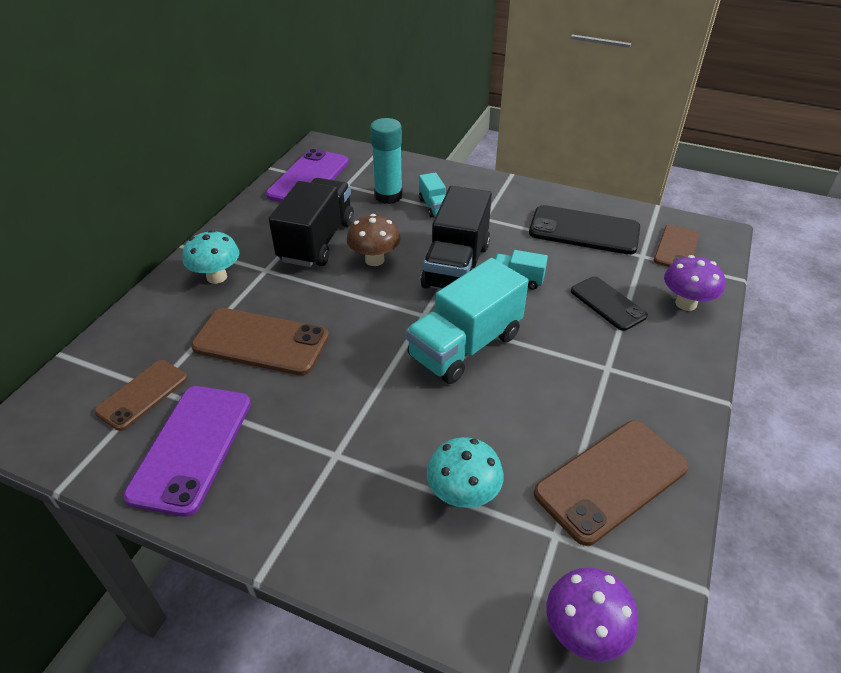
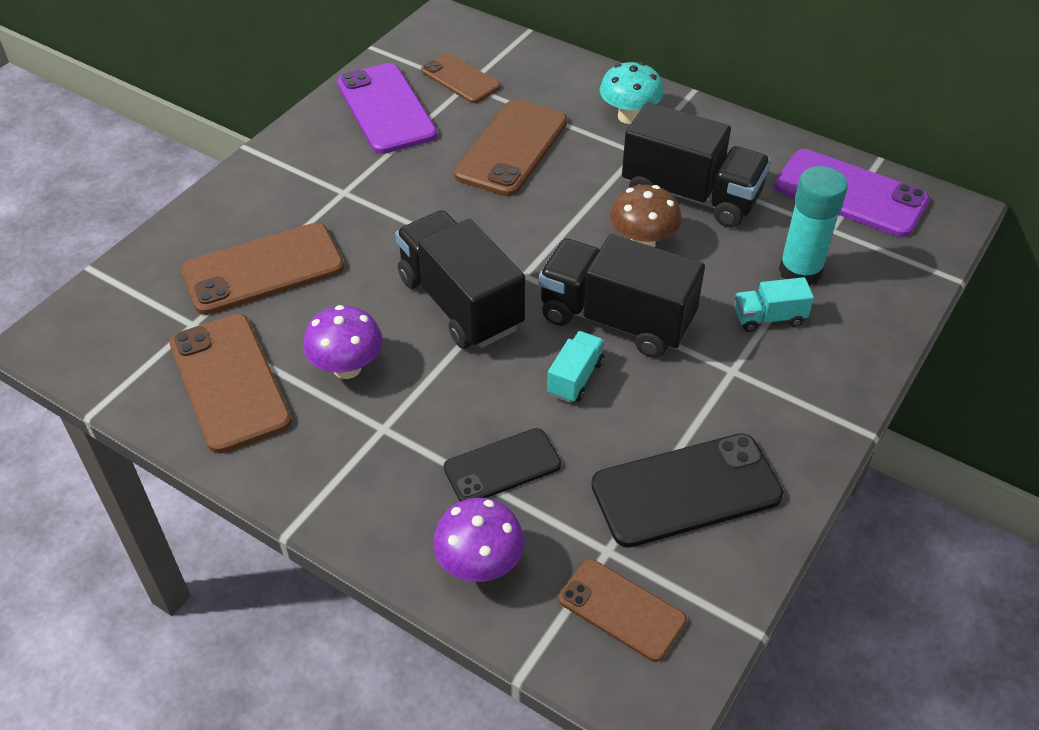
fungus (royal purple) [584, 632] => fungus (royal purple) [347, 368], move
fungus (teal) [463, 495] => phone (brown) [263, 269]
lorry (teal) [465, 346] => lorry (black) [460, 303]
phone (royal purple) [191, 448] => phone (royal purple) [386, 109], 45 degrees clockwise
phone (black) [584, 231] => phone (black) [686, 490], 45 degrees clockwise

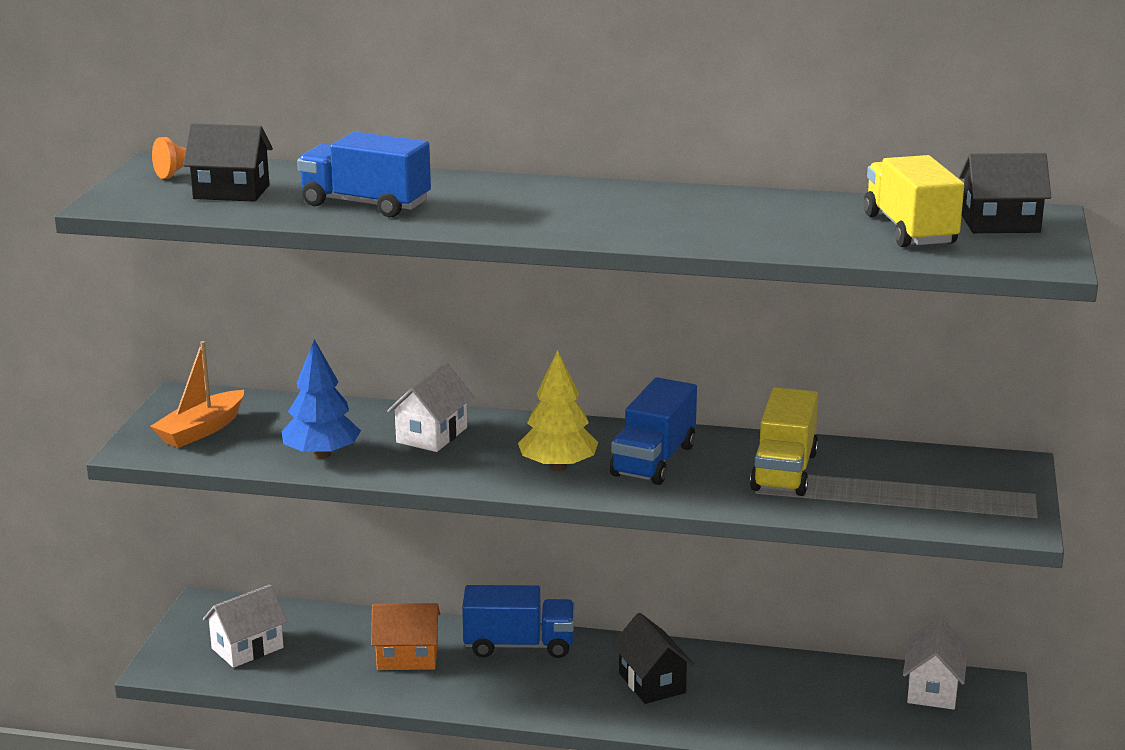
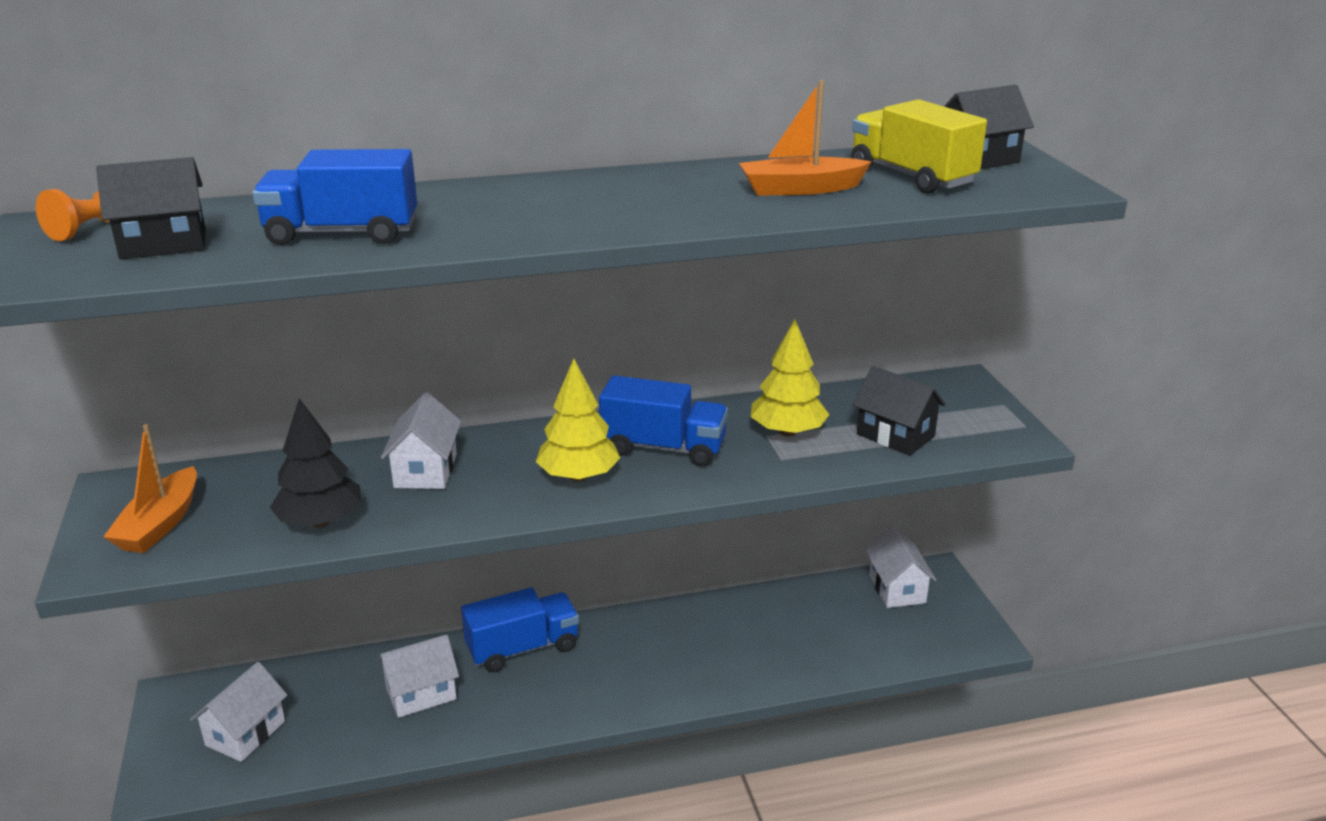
nothing => boat (orange) [800, 189]
house (black) [652, 683] => house (black) [895, 435], move
lorry (yellow) [784, 471] => fir tree (yellow) [787, 432]
fir tree (royal blue) [322, 454] => fir tree (black) [321, 521]
house (orange) [407, 657] => house (white) [421, 694]
lorry (royal blue) [653, 460] => lorry (royal blue) [663, 448], 75 degrees counterclockwise

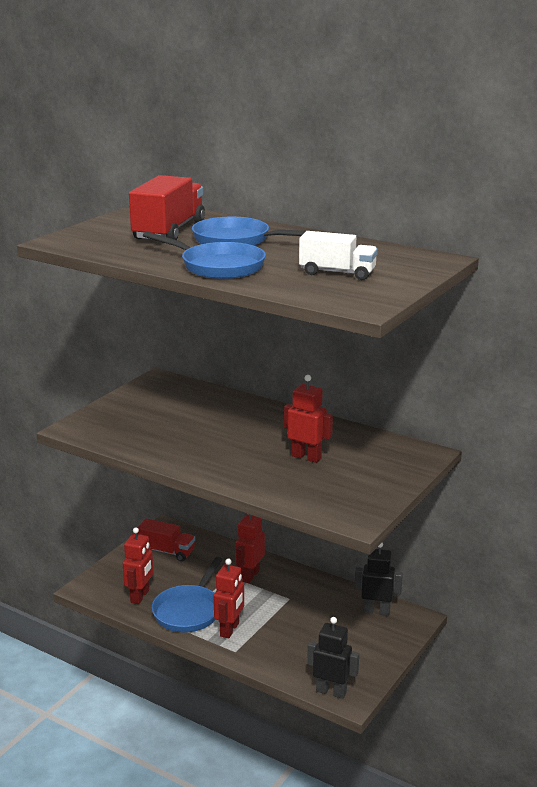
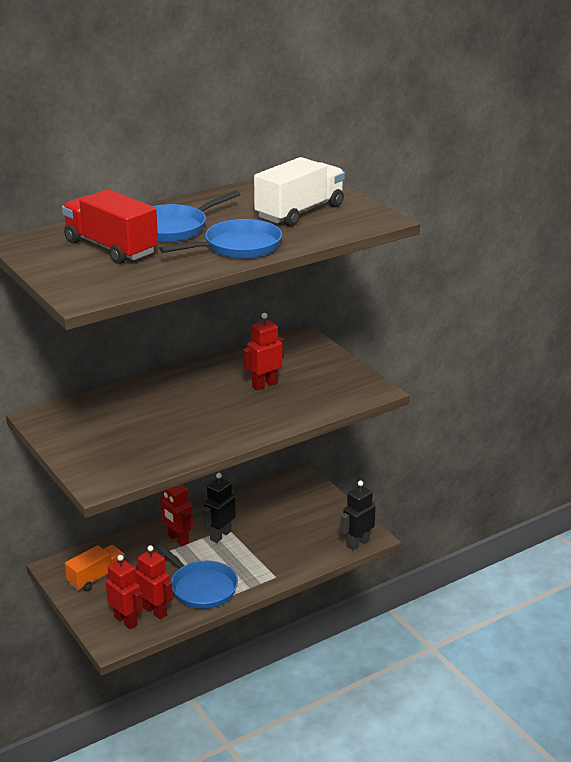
robot figure (crimson) [230, 630] => robot figure (crimson) [126, 621], move
robot figure (black) [376, 611] => robot figure (black) [220, 535], move
lorry (crimson) [166, 551] => lorry (orange) [96, 577]
lorry (white) [337, 273] => lorry (white) [300, 212], x1.54

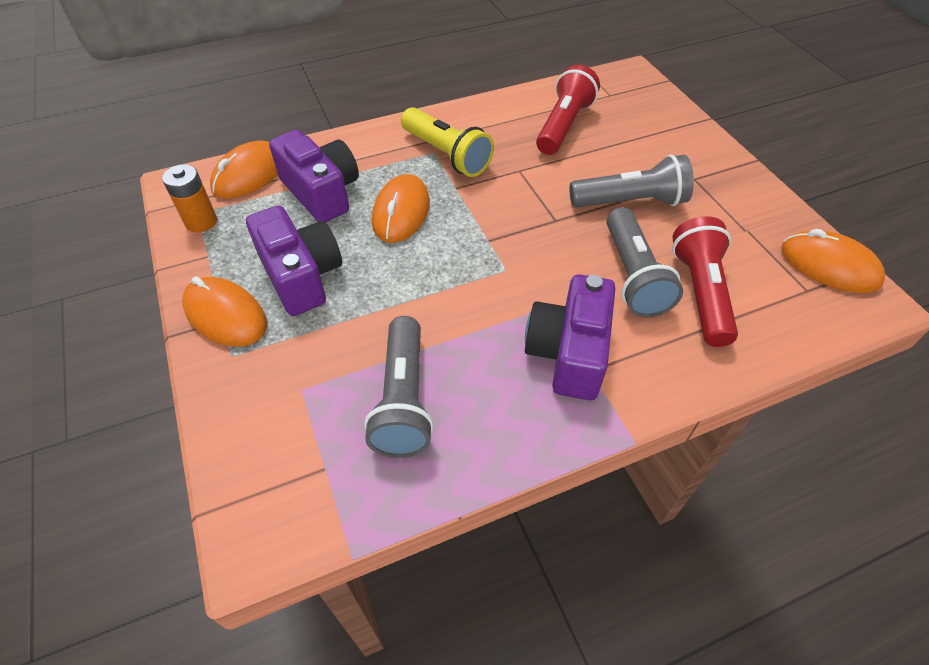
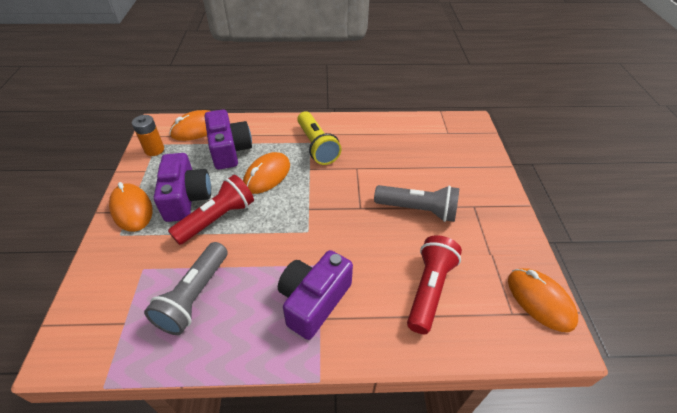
pocket torch (ash-grey) [633, 276] => nothing
pocket torch (crimson) [563, 125] => pocket torch (crimson) [217, 219], move

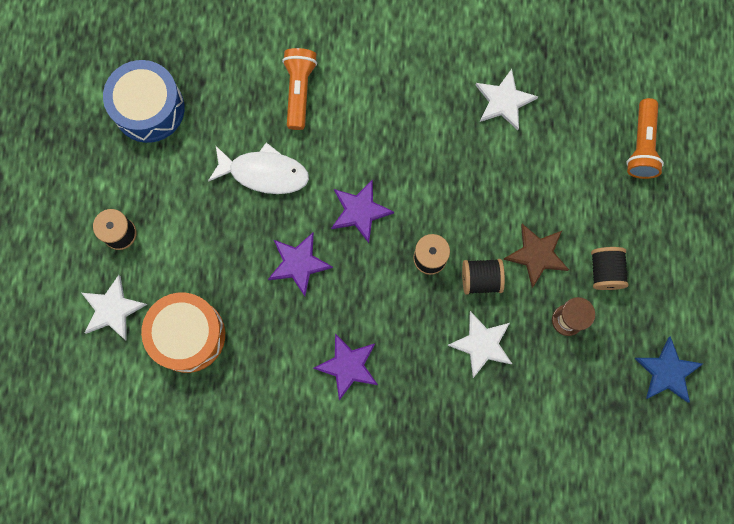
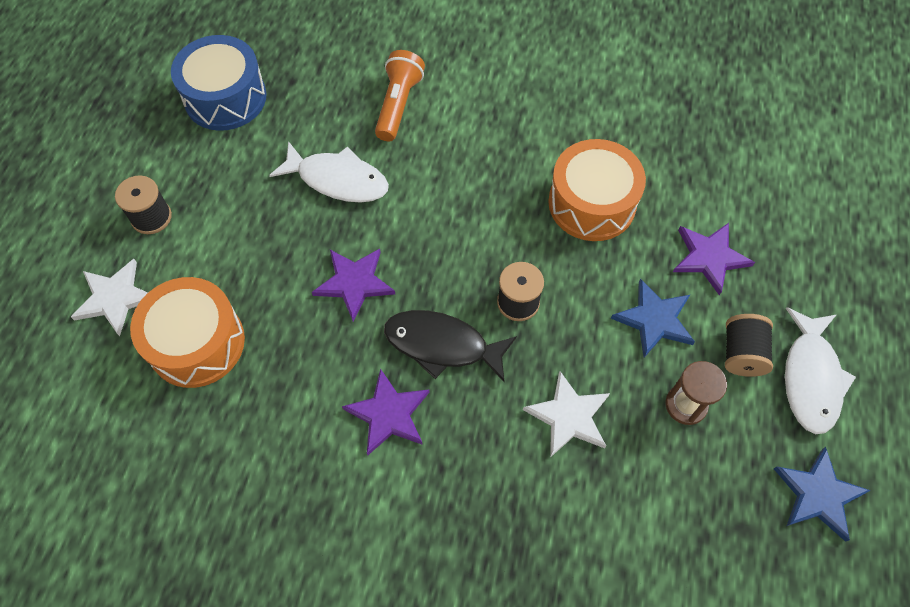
spool (black) [480, 279] => nothing
five-pointed star (white) [504, 101] => nothing
pocket torch (orange) [641, 146] => nothing
nothing => fish figure (black) [442, 345]
nothing => drum (orange) [592, 203]
nothing => fish figure (white) [810, 378]
five-pointed star (royal purple) [360, 211] => five-pointed star (royal purple) [709, 257], move
five-pointed star (brown) [536, 255] => five-pointed star (royal blue) [654, 320]

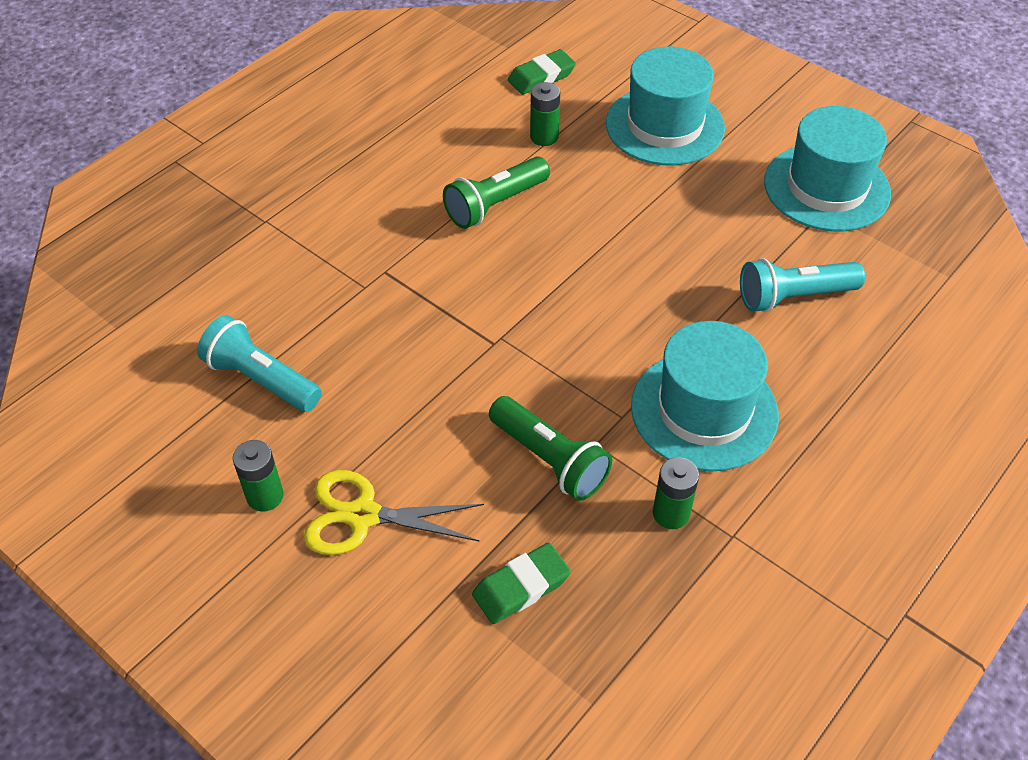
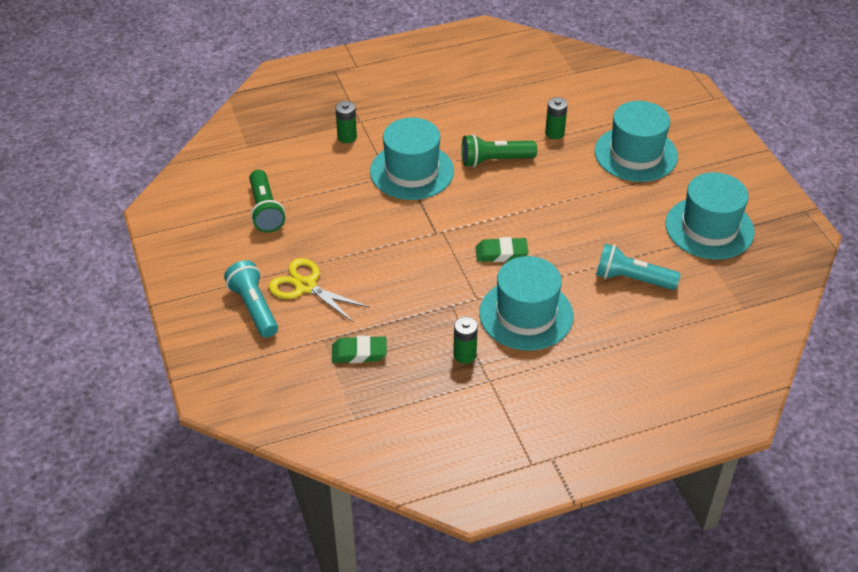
nothing => tall hat (teal) [412, 171]
pocket torch (teal) [261, 379] => pocket torch (teal) [254, 308], move
battery (leaf-green) [265, 496] => battery (leaf-green) [347, 137], move
pocket torch (leaf-green) [549, 459] => pocket torch (leaf-green) [265, 210], move
gum eraser (leaf-green) [541, 77] => gum eraser (leaf-green) [501, 253], move

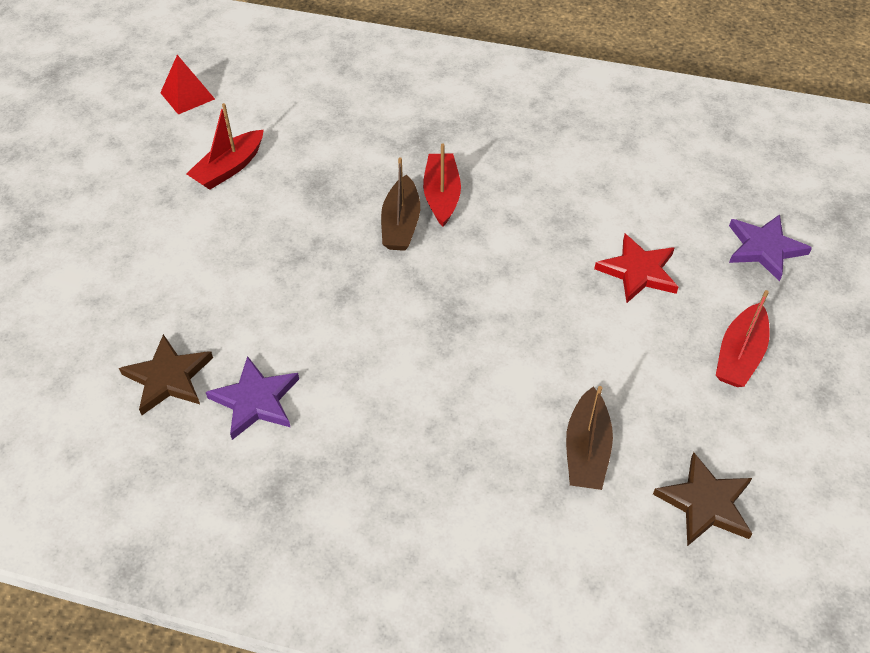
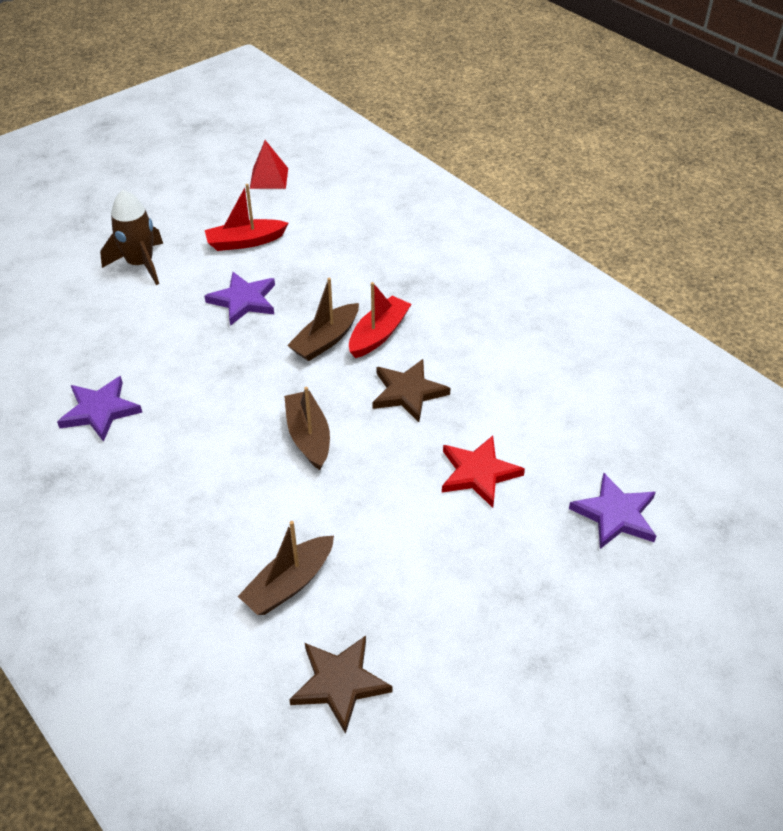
boat (crimson) [739, 355] => nothing
nothing => spaceship (brown) [140, 264]
nothing => five-pointed star (royal purple) [243, 301]
nothing => boat (brown) [308, 437]
five-pointed star (brown) [168, 378] => five-pointed star (brown) [408, 392], move

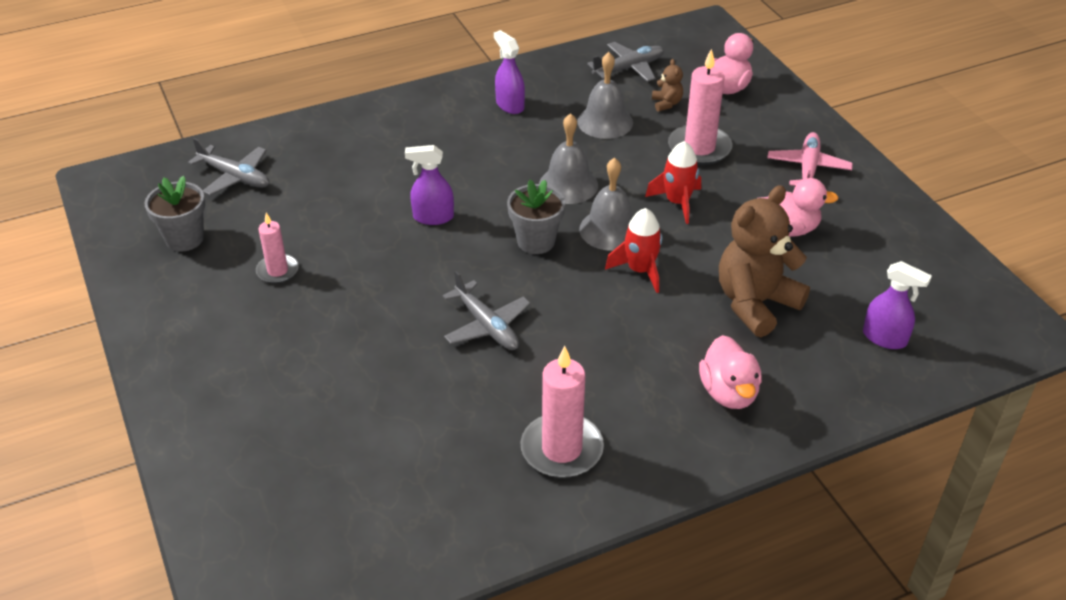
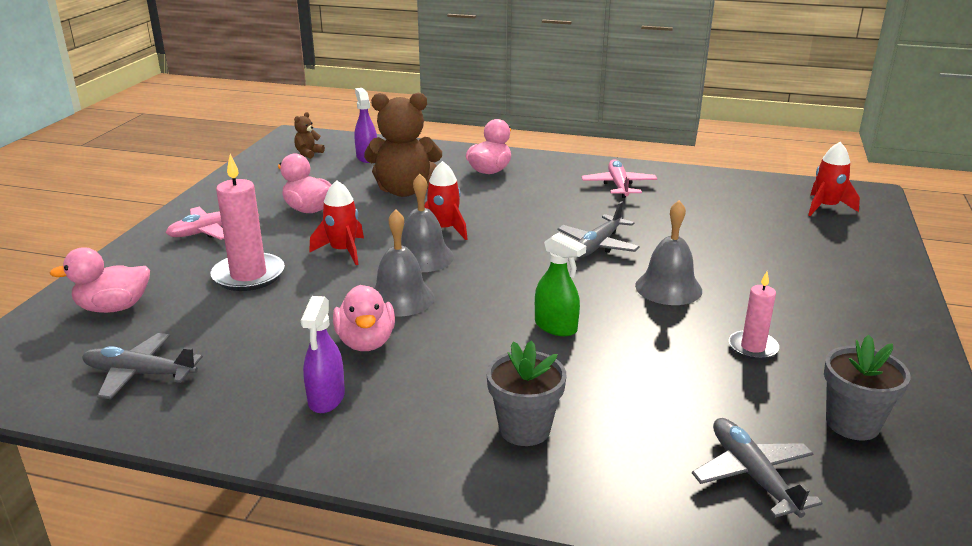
nothing => duck (rose-pink) [366, 342]
nothing => spaceship (crimson) [826, 207]
plant pot (ash-grey) [536, 241] => plant pot (ash-grey) [524, 429], move
bell (ash-grey) [605, 122] => bell (ash-grey) [668, 288], move
teddy bear (brown) [666, 103] => teddy bear (brown) [308, 153], move
candle (rose-pink) [561, 449] => aeroplane (rose-pink) [618, 186]
spray bottle (royal purple) [433, 217] => spray bottle (leaf-green) [556, 327]
aeroplane (ash-grey) [486, 325] => aeroplane (ash-grey) [598, 245], 150 degrees counterclockwise

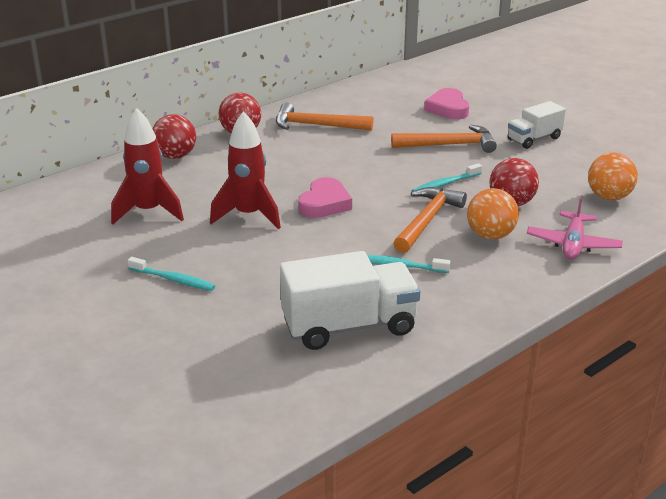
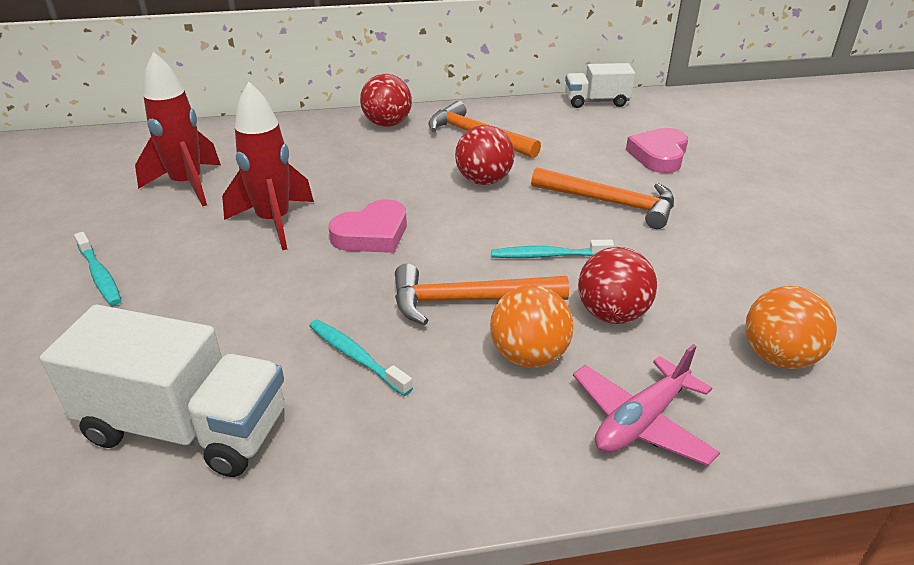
ball (crimson) [175, 156] => ball (crimson) [484, 181], move
lorry (white) [534, 139] => lorry (white) [596, 102], move
hammer (orange) [427, 220] => hammer (orange) [468, 301], 150 degrees counterclockwise

